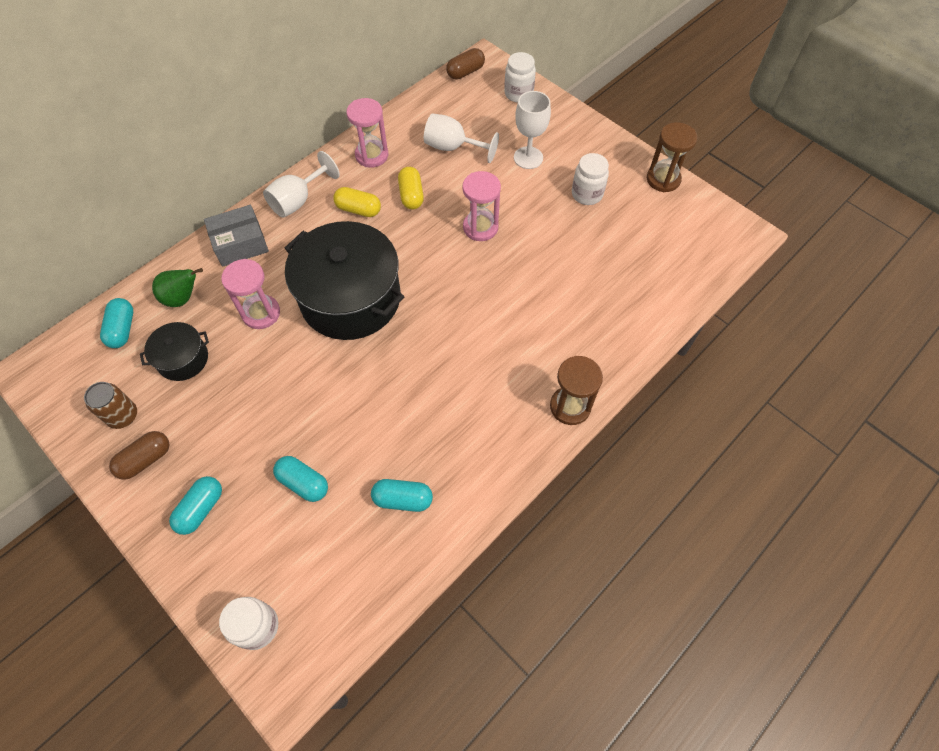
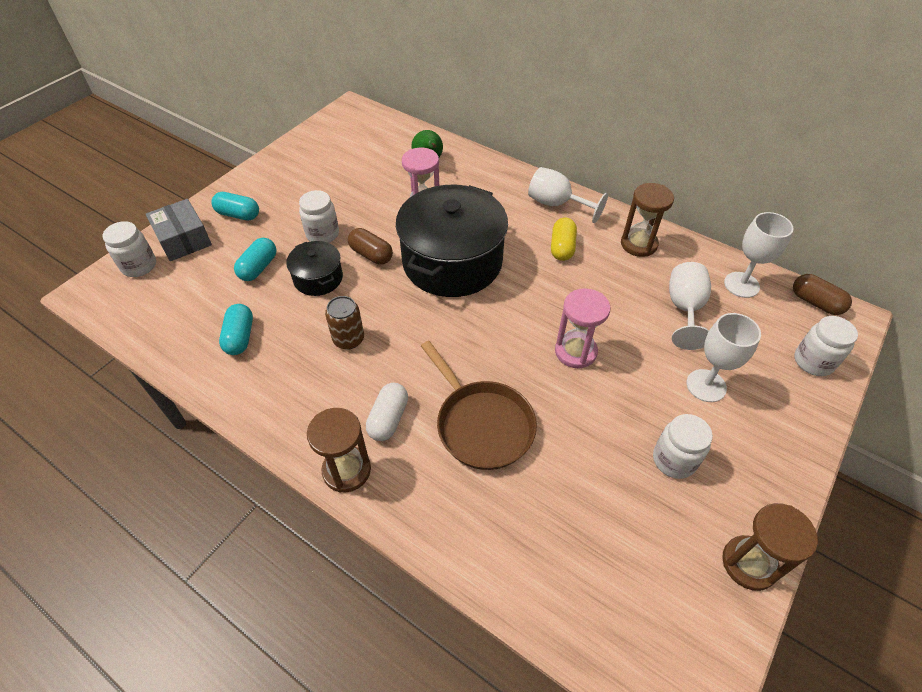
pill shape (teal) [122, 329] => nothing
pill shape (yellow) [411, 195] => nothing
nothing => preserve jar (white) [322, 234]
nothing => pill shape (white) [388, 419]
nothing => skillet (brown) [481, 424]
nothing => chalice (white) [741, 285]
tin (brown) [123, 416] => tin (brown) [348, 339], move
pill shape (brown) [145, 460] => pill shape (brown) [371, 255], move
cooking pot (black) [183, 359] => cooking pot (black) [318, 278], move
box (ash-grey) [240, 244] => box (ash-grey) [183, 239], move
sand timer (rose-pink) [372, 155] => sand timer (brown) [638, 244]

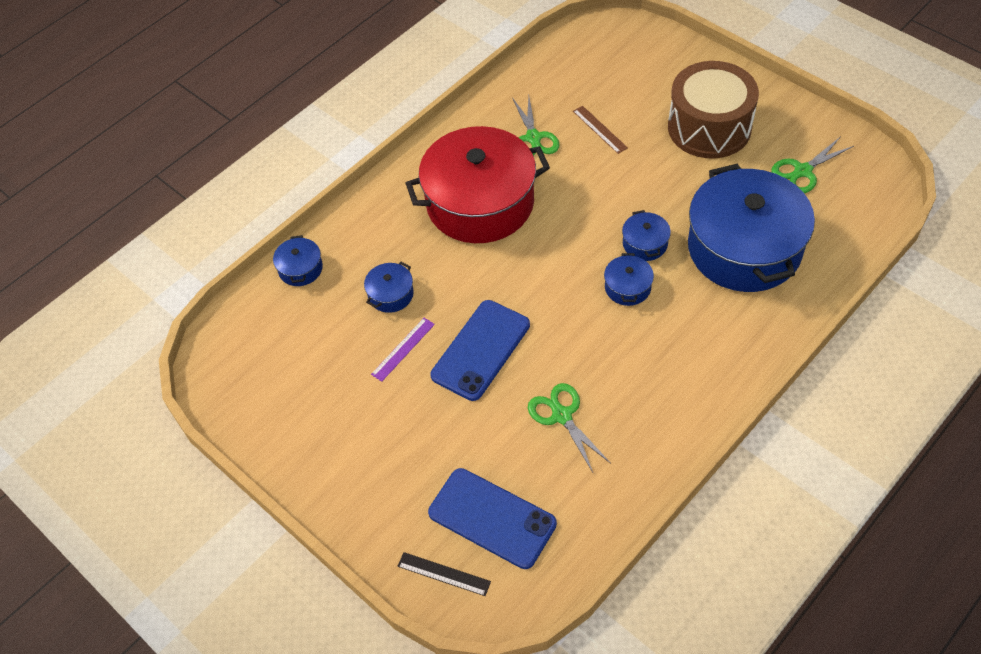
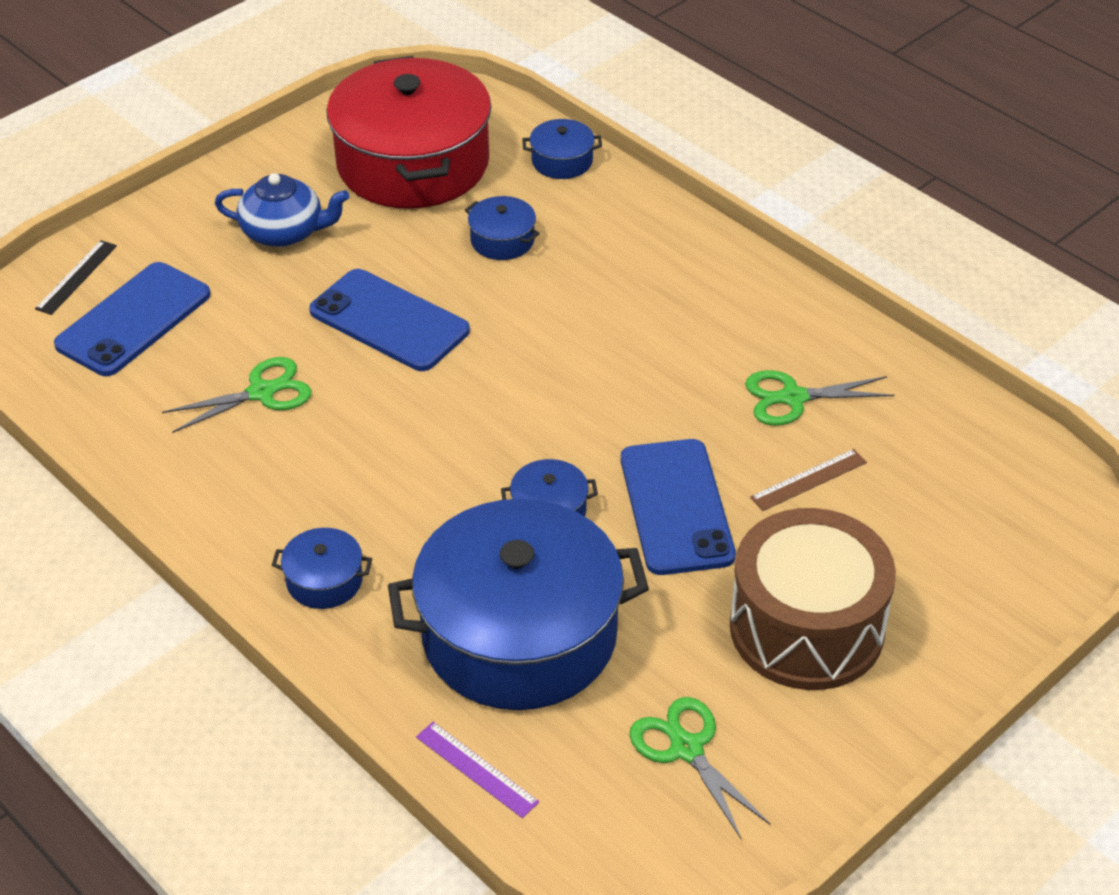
nothing => china teapot (royal blue) [284, 232]
nothing => phone (royal blue) [676, 507]
measuring stick (royal purple) [403, 349] => measuring stick (royal purple) [476, 769], move
cooking pot (crimson) [480, 203] => cooking pot (crimson) [413, 163], move
cooking pot (royal blue) [627, 287] => cooking pot (royal blue) [324, 580], move

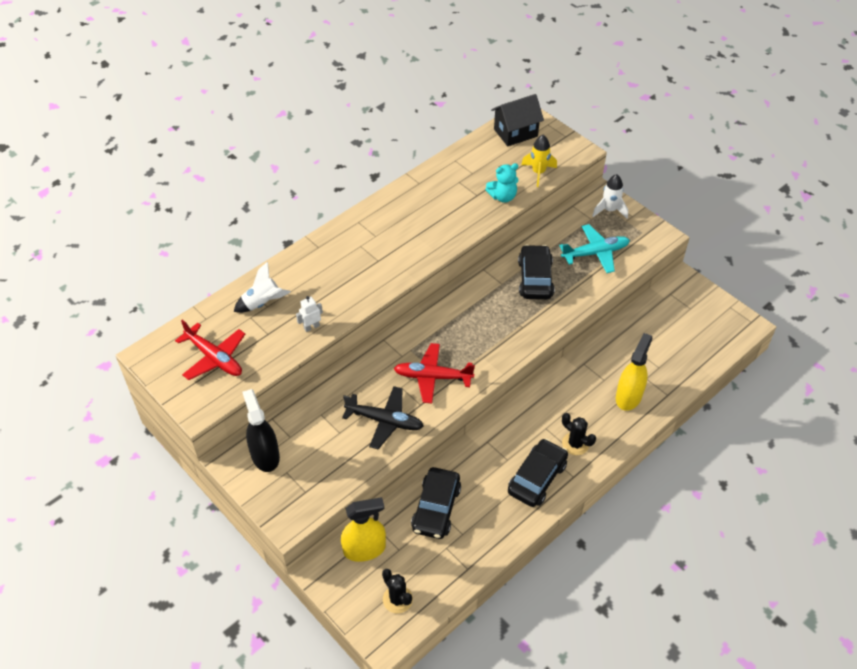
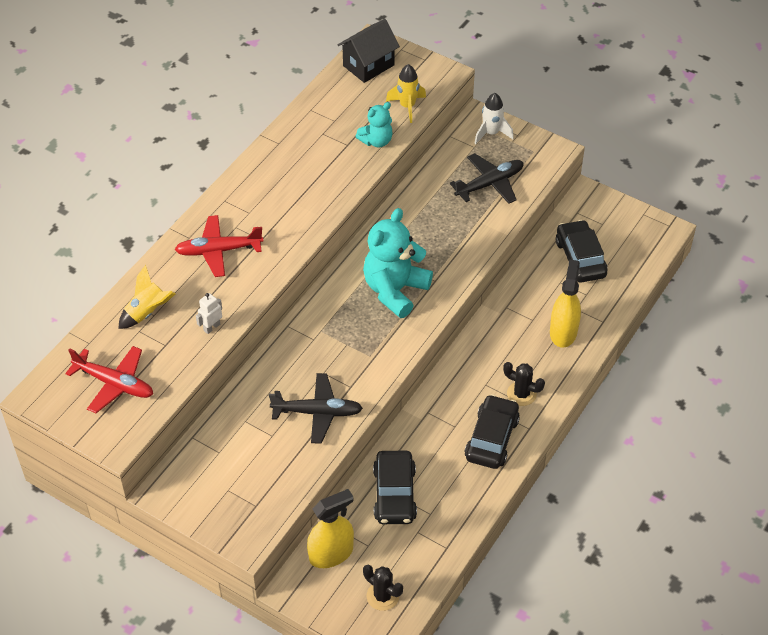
spray bottle (black) [265, 455] => nothing
nothing => teddy bear (teal) [395, 290]
aeroplane (crimson) [433, 377] => aeroplane (crimson) [219, 251], move
toy car (black) [535, 279] => toy car (black) [580, 258], move
spaceship (white) [262, 303] => spaceship (yellow) [147, 312]
aeroplane (teal) [595, 253] => aeroplane (black) [489, 184]

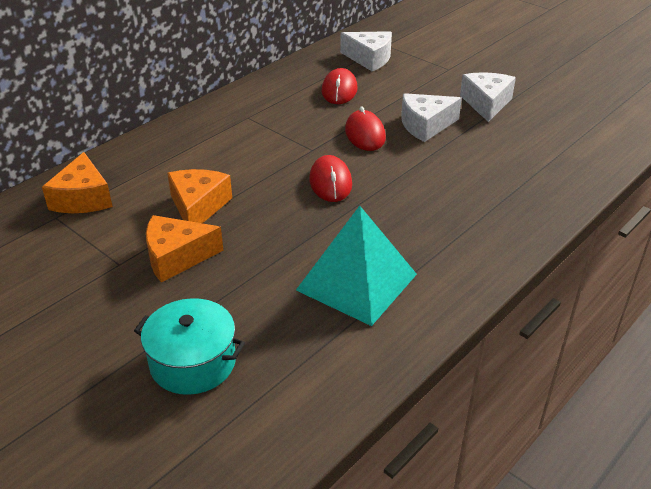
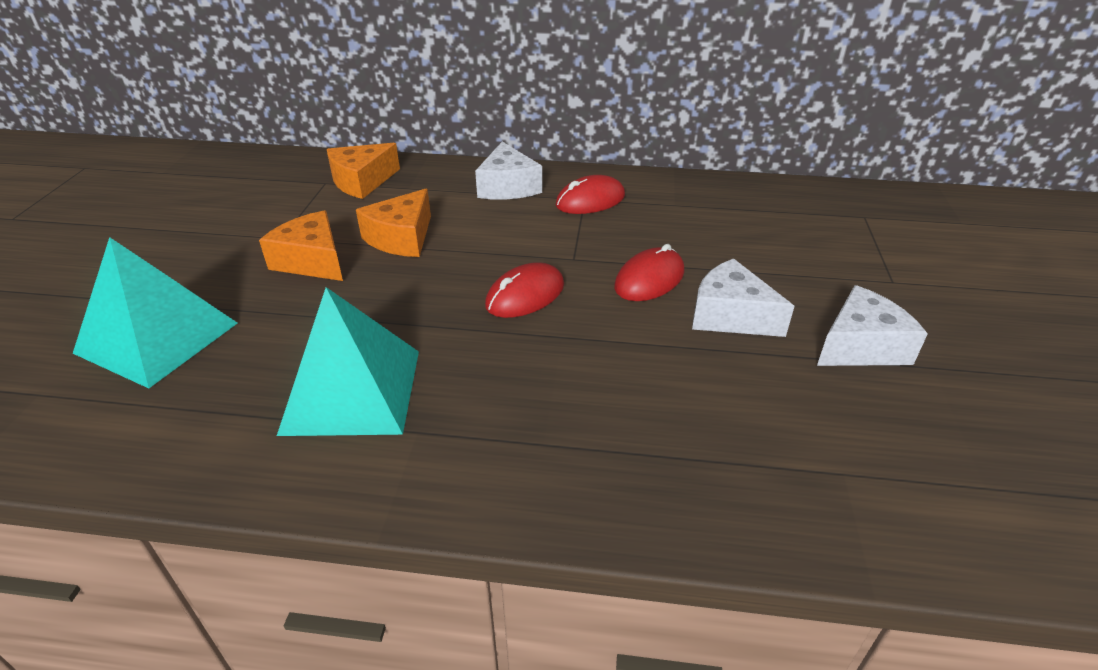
mouse (crimson) [339, 90] => mouse (crimson) [590, 200], move
piece of cheese (white) [369, 58] => piece of cheese (white) [508, 187], move
cooking pot (teal) [193, 362] => solid pyramid (teal) [157, 337]
piece of cheese (orange) [198, 206] => piece of cheese (orange) [401, 238], 150 degrees clockwise

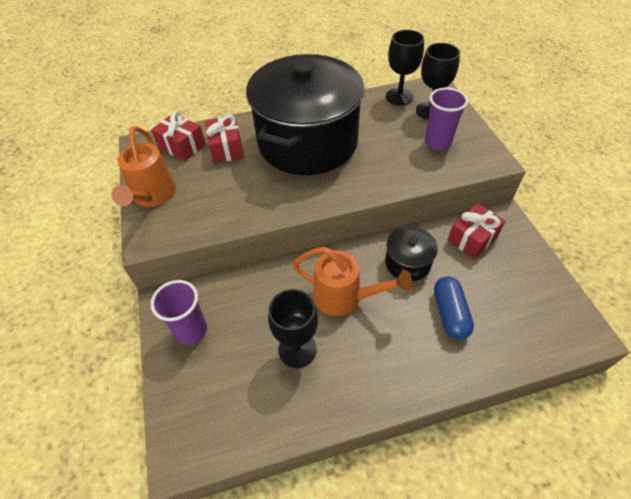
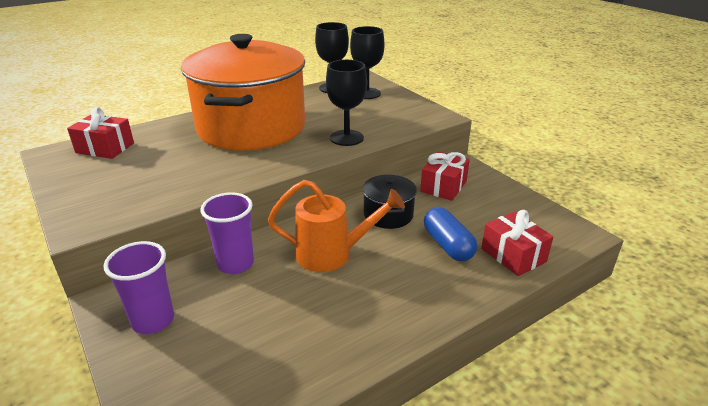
watering pot (orange) [152, 196] => nothing
wrapped gift (crimson) [226, 148] => wrapped gift (crimson) [513, 255], move
chalice (black) [297, 349] => chalice (black) [346, 138], move
cup (royal purple) [437, 143] => cup (royal purple) [235, 264], move
cooking pot (black) [307, 142] => cooking pot (orange) [251, 127]

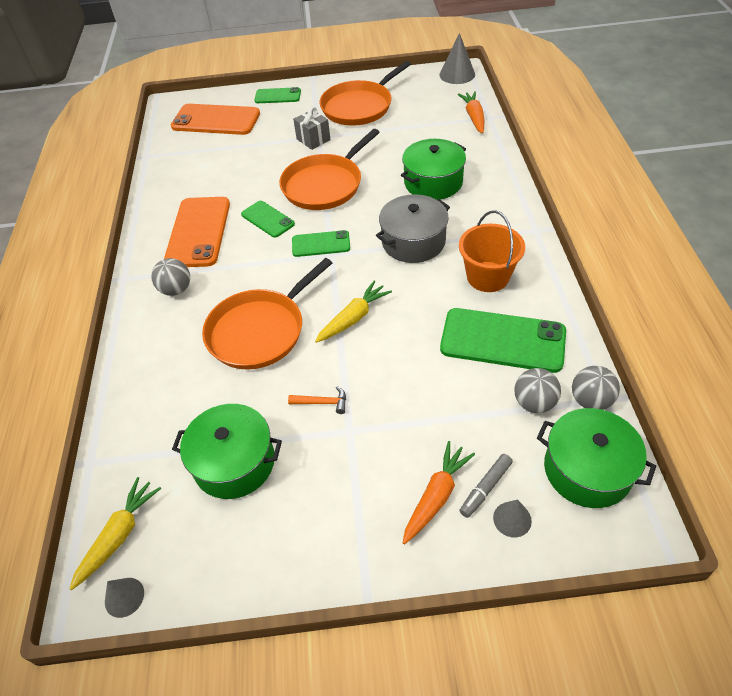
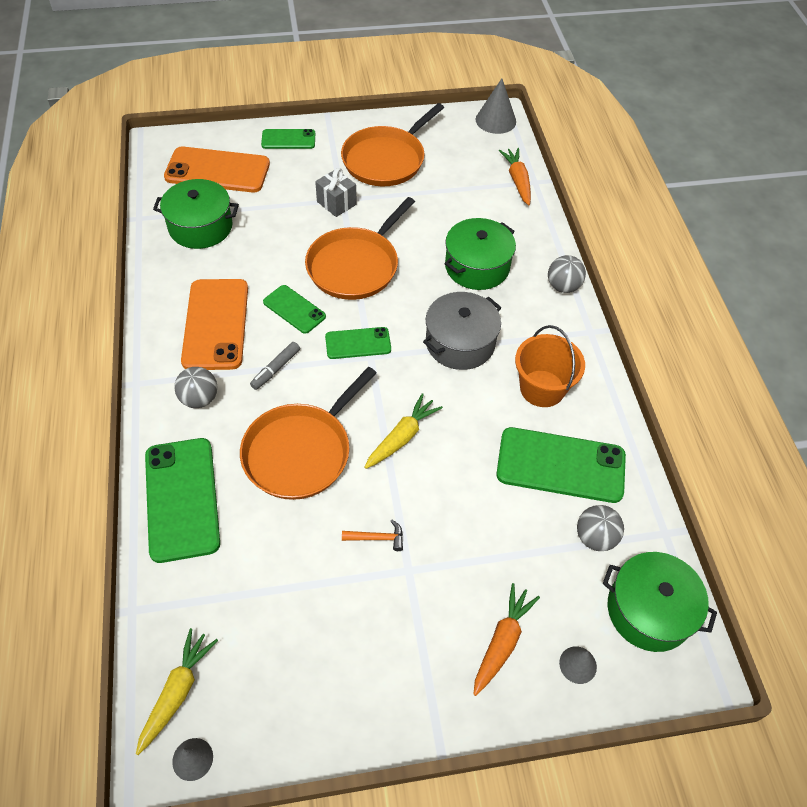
nothing => phone (leaf-green) [182, 499]
cooking pot (leaf-green) [234, 462] => cooking pot (leaf-green) [200, 227], move
marker pen (ash-grey) [485, 488] => marker pen (ash-grey) [276, 369], move
ball (ash-grey) [590, 400] => ball (ash-grey) [563, 286], move

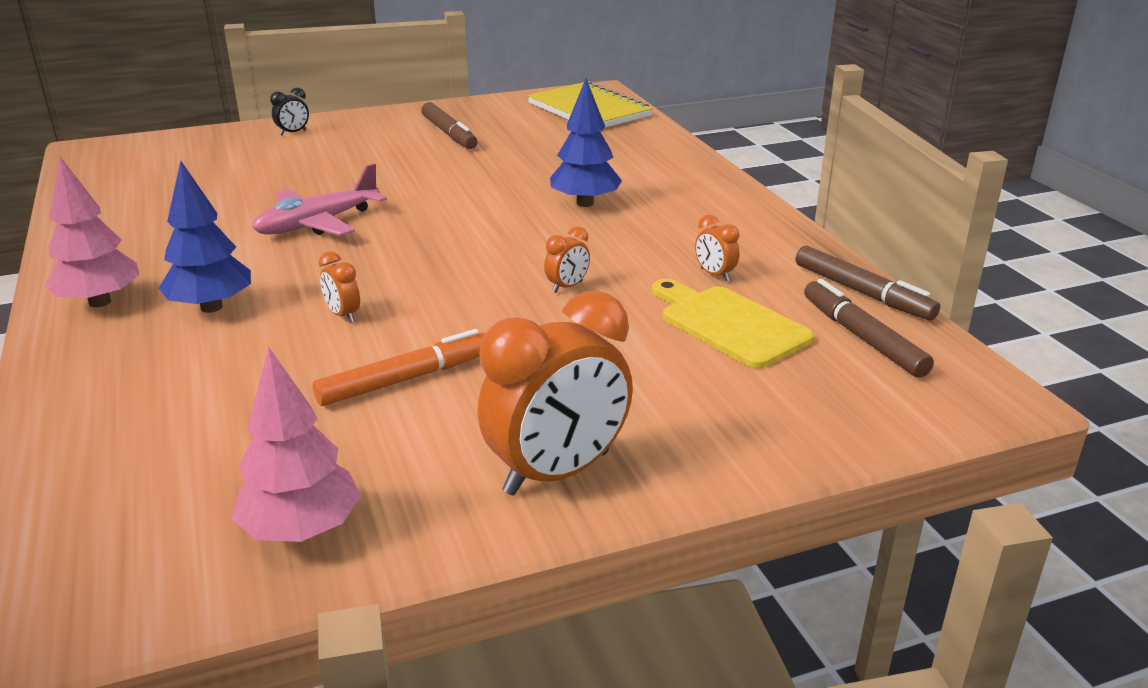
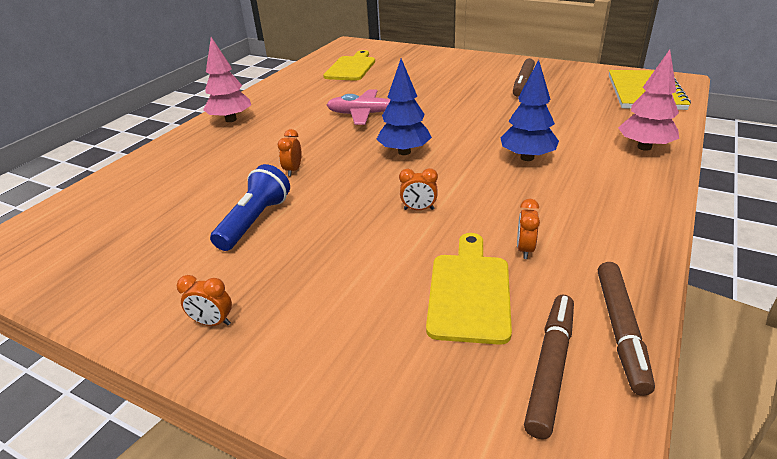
bedside clock (black) [293, 133] => nothing
nothing => bread board (yellow) [351, 67]
fir tree (royal blue) [212, 307] => fir tree (royal blue) [404, 152], move
fir tree (rose-pink) [301, 530] => fir tree (rose-pink) [644, 147], move
marker pen (orange) [406, 379] => pocket torch (royal blue) [255, 221]
bedside clock (orange) [557, 473] => bedside clock (orange) [213, 322], x0.43

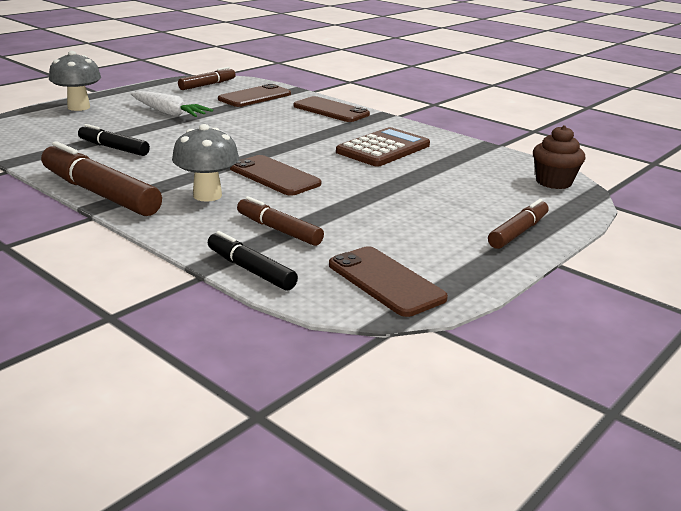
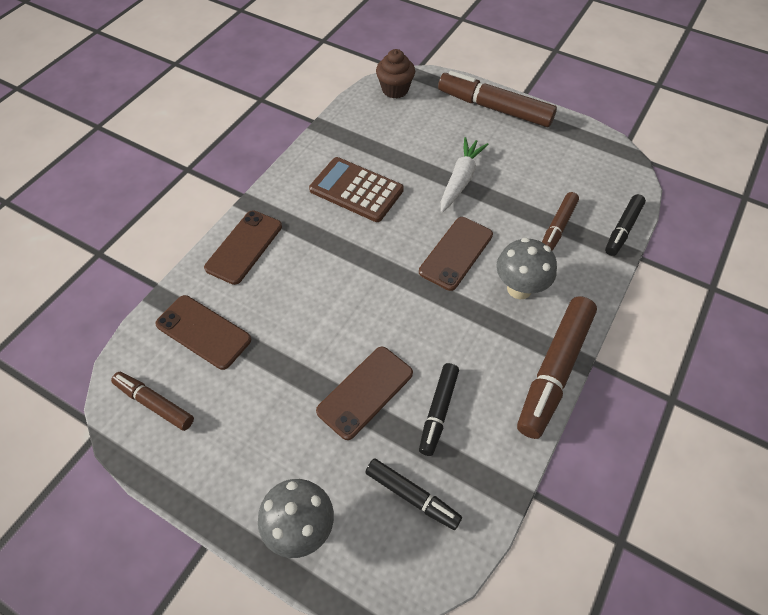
nothing => marker pen (black) [412, 496]
carrot (white) [169, 113] => carrot (white) [460, 180], move
phone (brown) [385, 281] => phone (brown) [365, 392], move
marker pen (brown) [518, 232] => marker pen (brown) [494, 108], x1.72

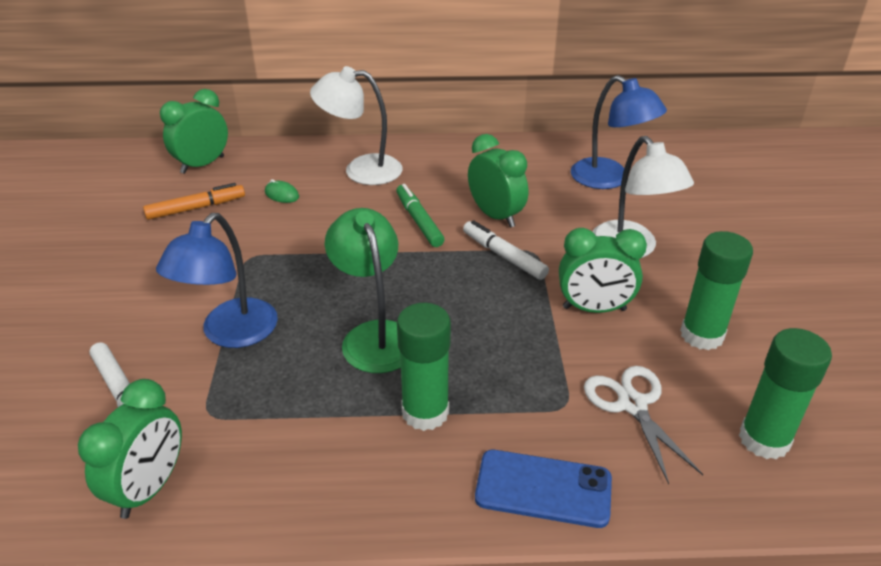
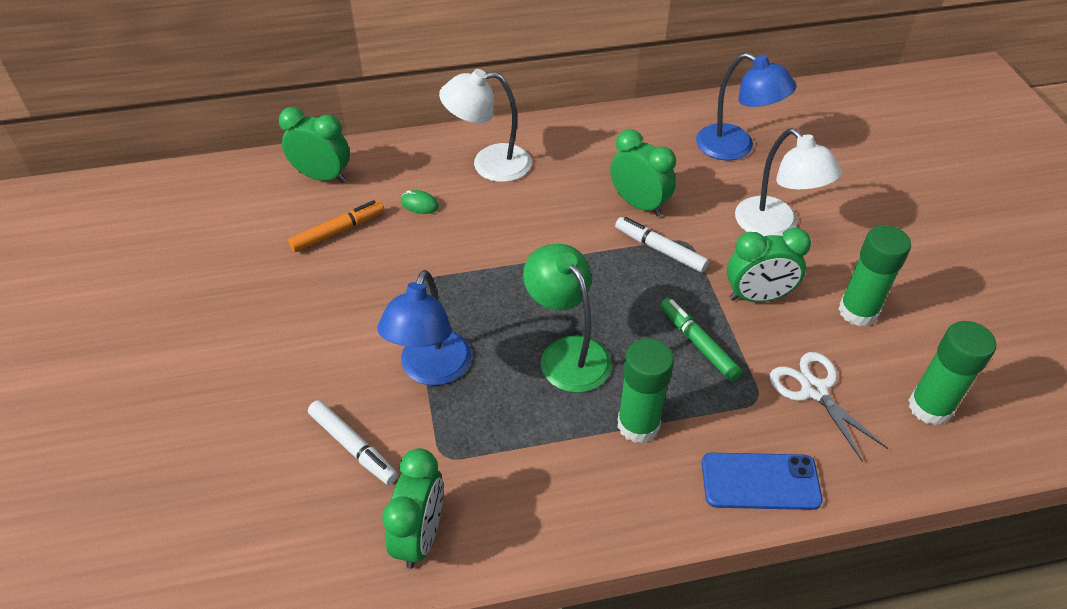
marker pen (leaf-green) [419, 221] => marker pen (leaf-green) [698, 344], move
bedside clock (leaf-green) [202, 165] => bedside clock (leaf-green) [322, 177], 75 degrees clockwise

